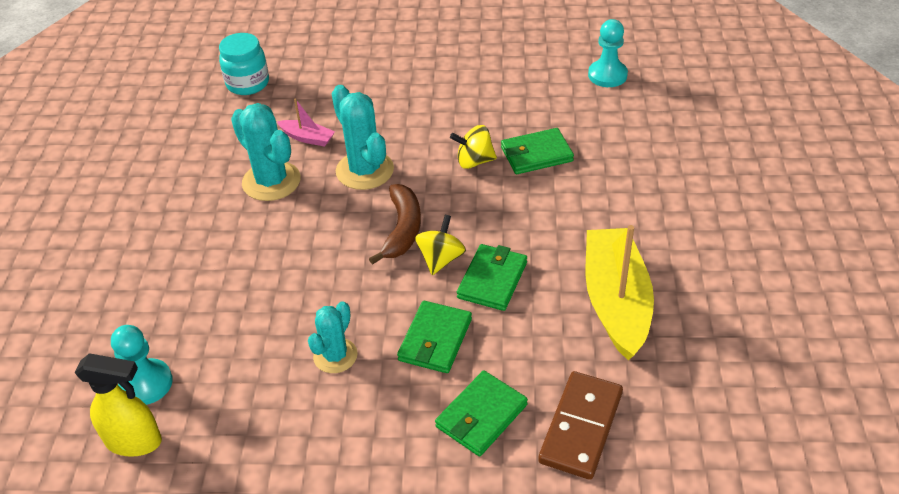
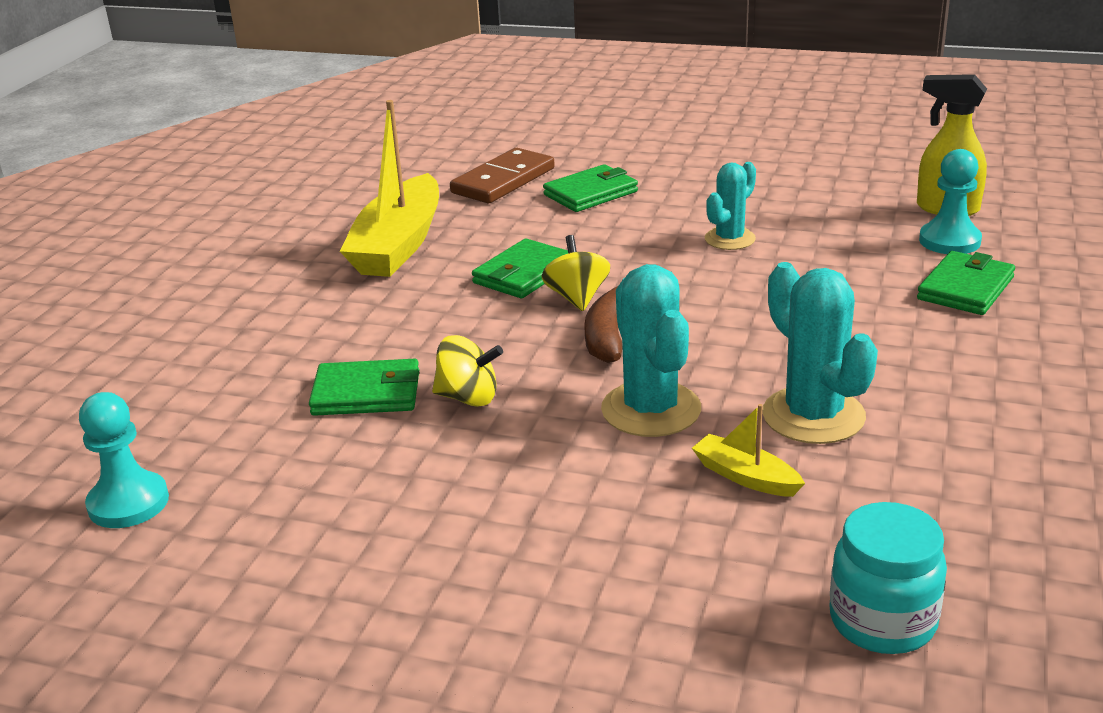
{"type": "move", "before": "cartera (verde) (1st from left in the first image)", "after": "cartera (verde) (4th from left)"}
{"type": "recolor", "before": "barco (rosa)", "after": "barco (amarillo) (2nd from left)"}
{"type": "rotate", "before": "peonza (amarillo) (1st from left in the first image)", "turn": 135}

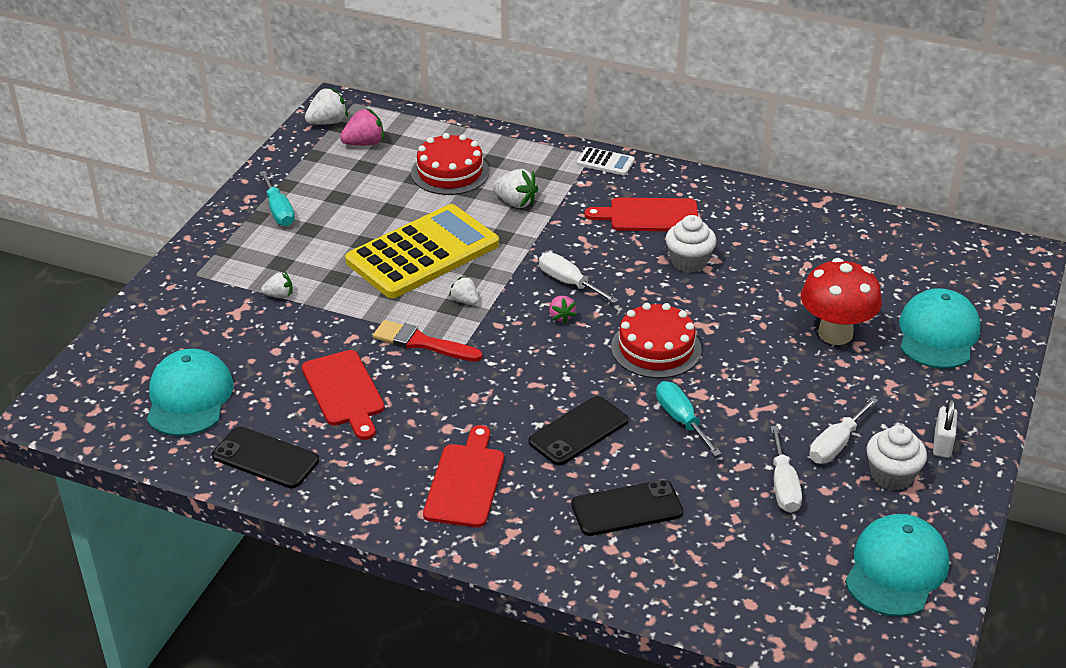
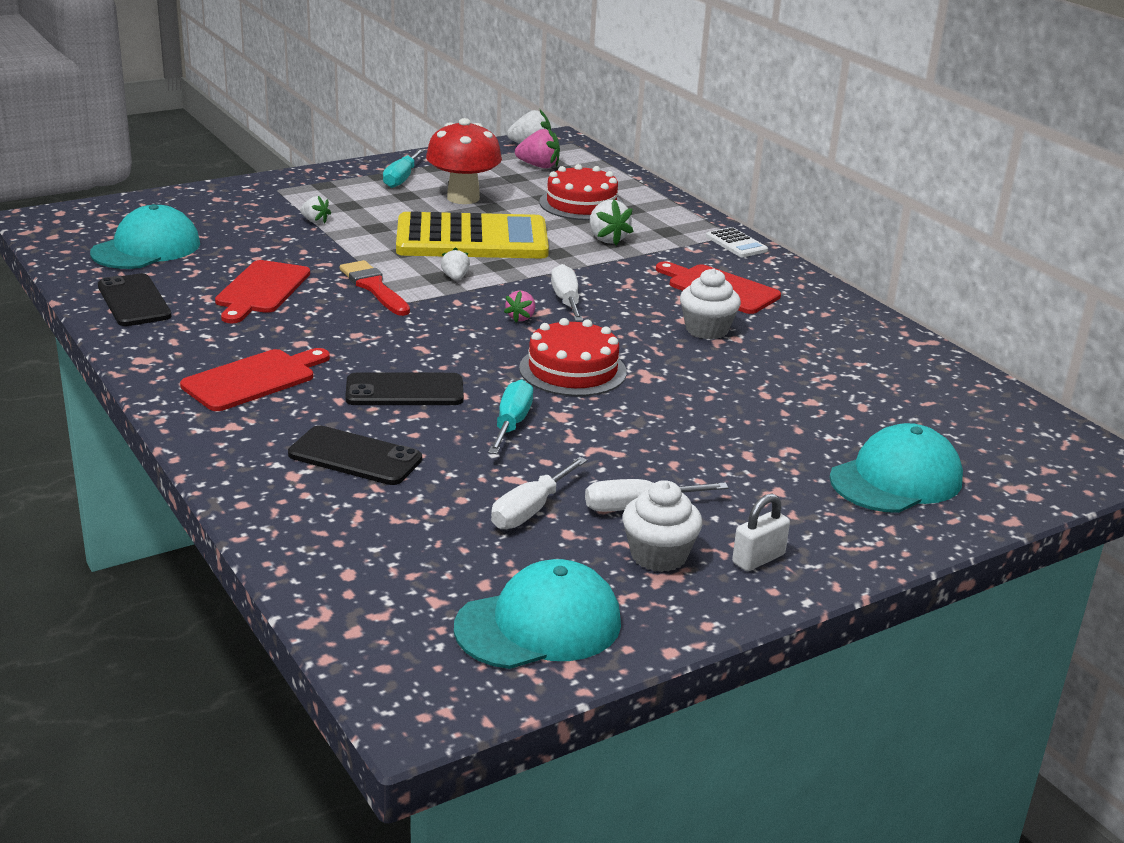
{"type": "move", "before": "seta (rojo)"}

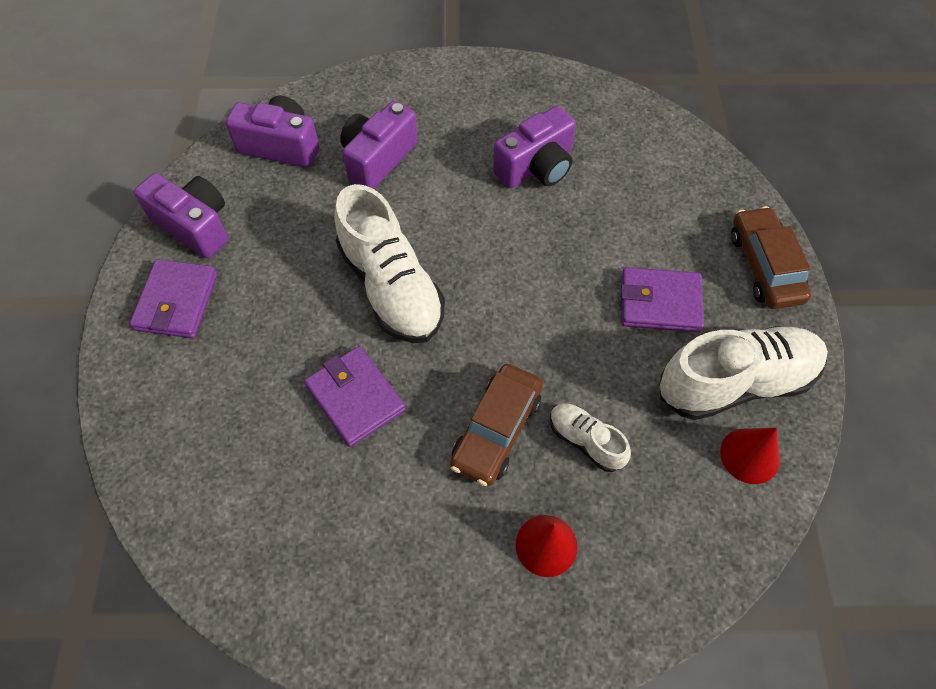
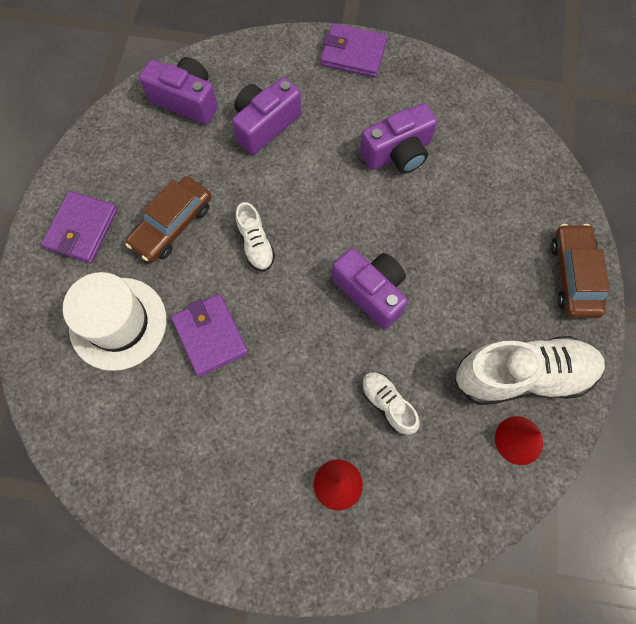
{"type": "insert", "after": "sombrero (blanco)"}
{"type": "move", "before": "cámara (morado) (1st from left in the first image)", "after": "cámara (morado) (3rd from left)"}
{"type": "move", "before": "coche (marrón) (1st from left)"}
{"type": "move", "before": "cartera (morado) (3rd from left)"}
{"type": "resize", "before": "zapato (blanco) (1st from left)", "scale": 0.5}

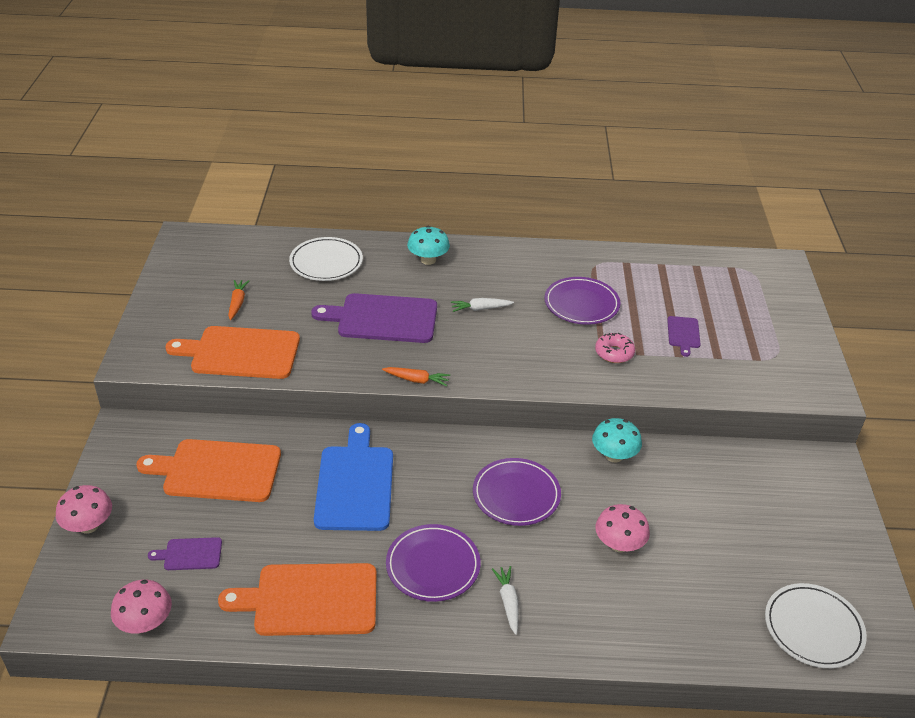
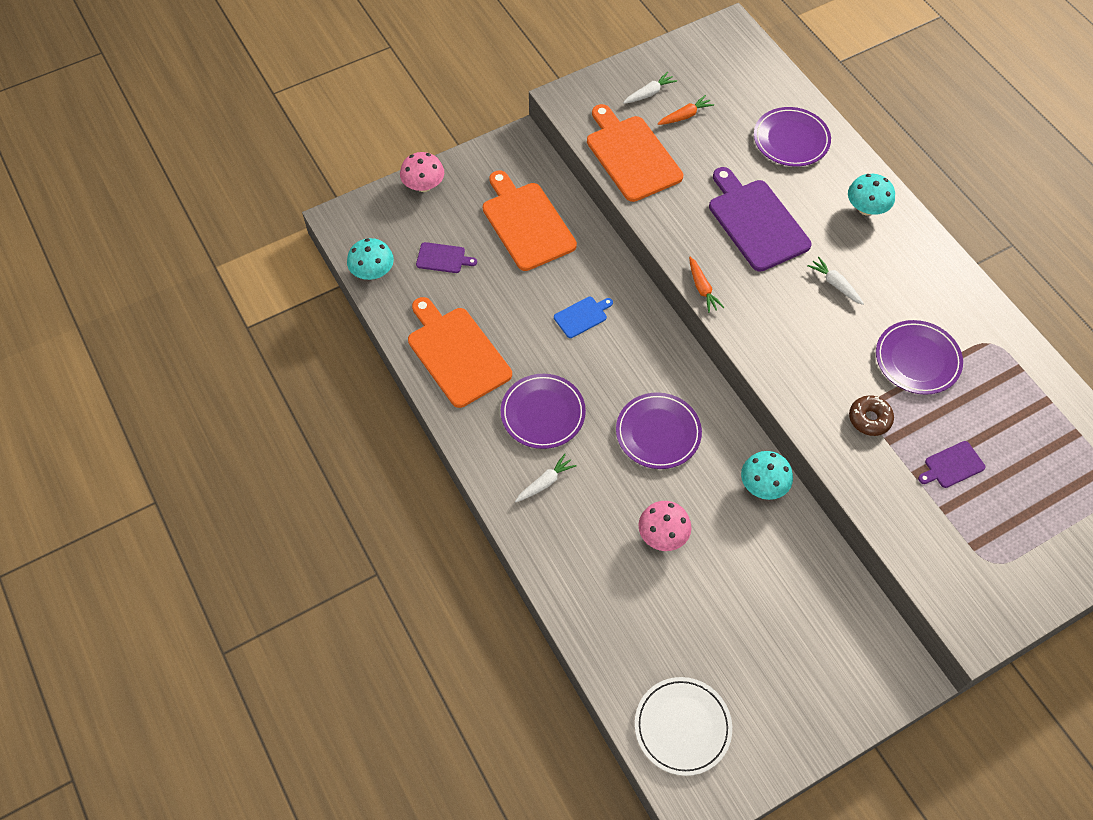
{"type": "insert", "after": "zanahoria (blanco) (2nd from left)"}
{"type": "recolor", "before": "seta (rosa) (2nd from left)", "after": "seta (turquesa) (1st from left)"}
{"type": "recolor", "before": "plato (blanco) (1st from left)", "after": "plato (morado) (3rd from left)"}
{"type": "recolor", "before": "rosquilla (rosa)", "after": "rosquilla (marrón)"}
{"type": "rotate", "before": "tabla de cortar (morado) (1st from left)", "turn": 135}
{"type": "resize", "before": "tabla de cortar (azul)", "scale": 0.47}

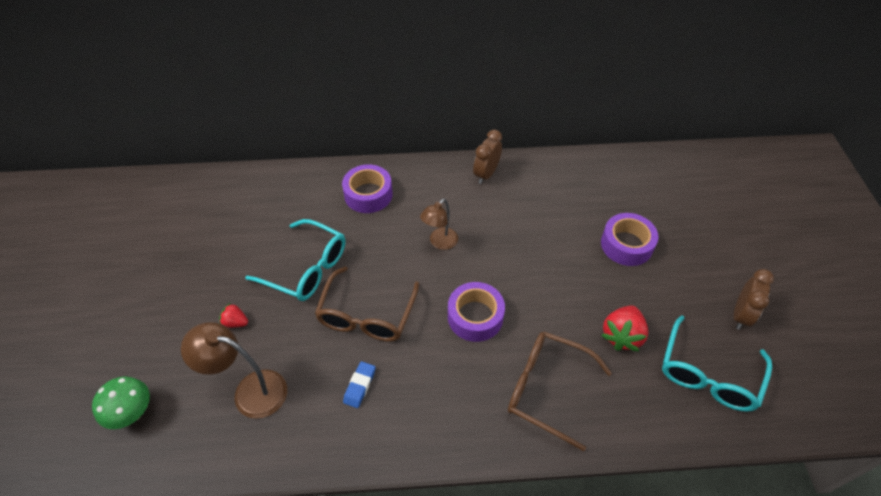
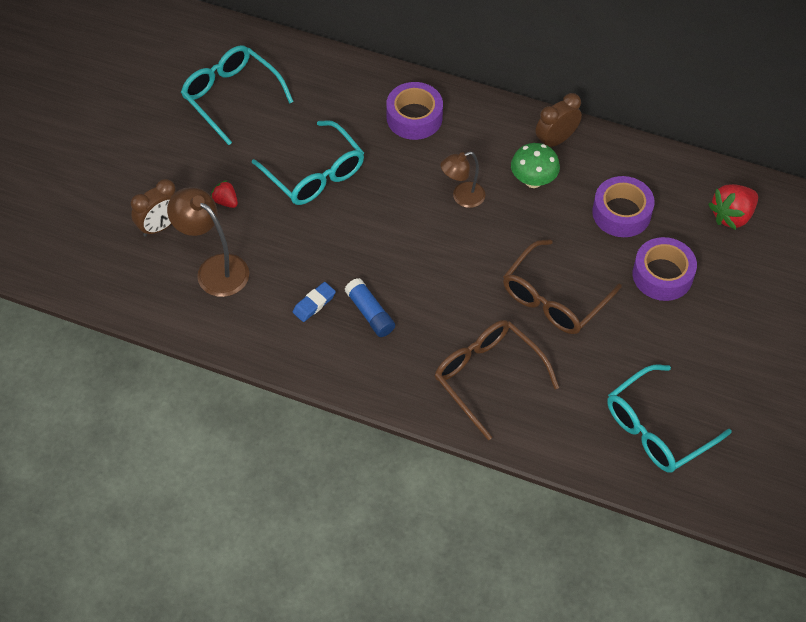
{"type": "insert", "after": "gafas (turquesa) (1st from left)"}
{"type": "insert", "after": "barra de pegamento (azul)"}
{"type": "move", "before": "seta (verde)"}
{"type": "move", "before": "gafas (marrón) (1st from left in the first image)", "after": "gafas (marrón) (2nd from left)"}
{"type": "move", "before": "cinta adhesiva (morado) (2nd from left)"}
{"type": "move", "before": "fresa (rojo) (2nd from left)"}
{"type": "move", "before": "despertador (marrón) (2nd from left in the first image)", "after": "despertador (marrón) (1st from left)"}

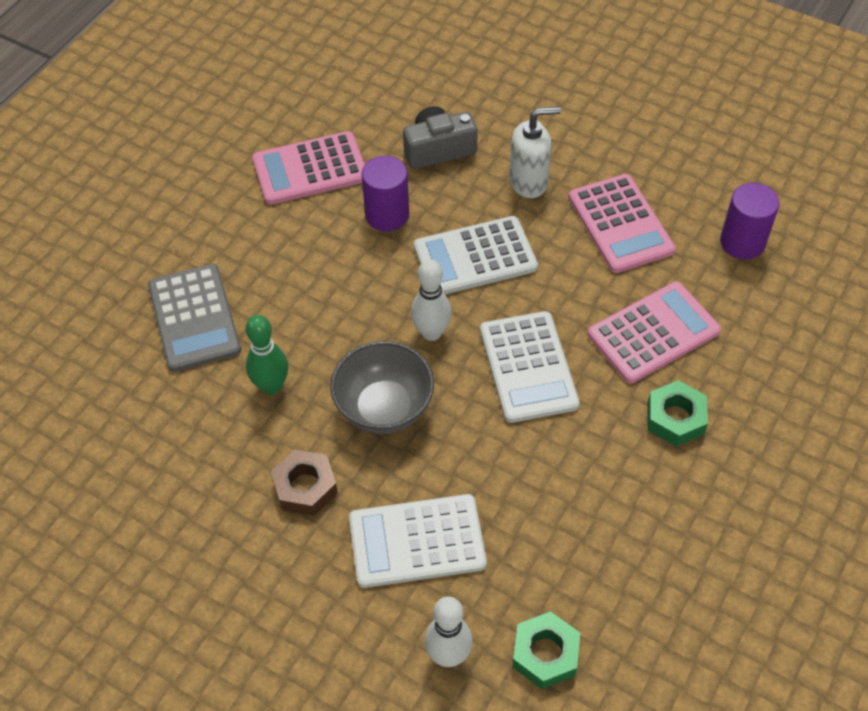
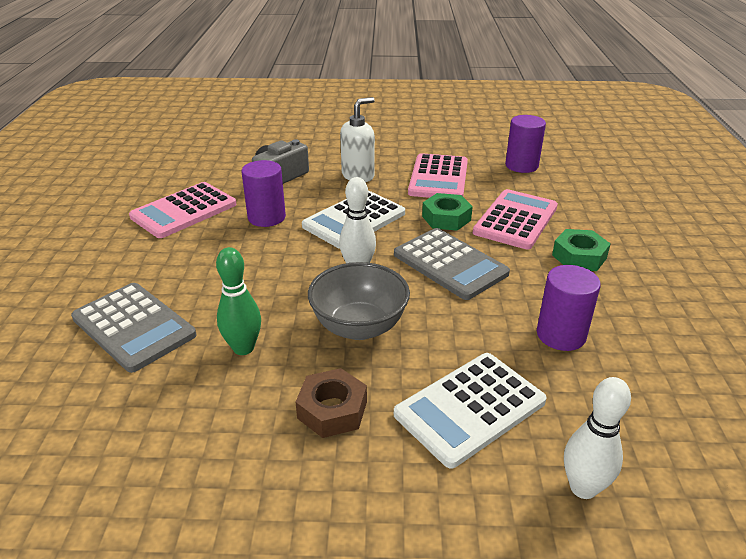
{"type": "insert", "after": "cilindro (morado) (3rd from left)"}
{"type": "move", "before": "tuerca (verde) (1st from left)"}
{"type": "recolor", "before": "calculadora (blanco) (3rd from left)", "after": "calculadora (gris) (2nd from left)"}
{"type": "rotate", "before": "calculadora (rosa) (2nd from left)", "turn": 60}

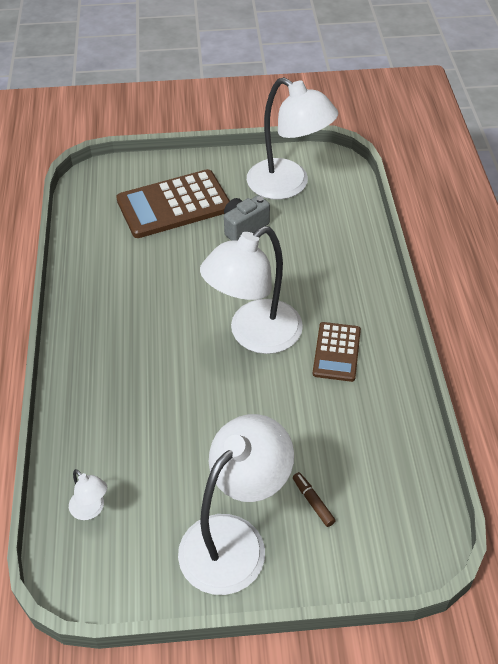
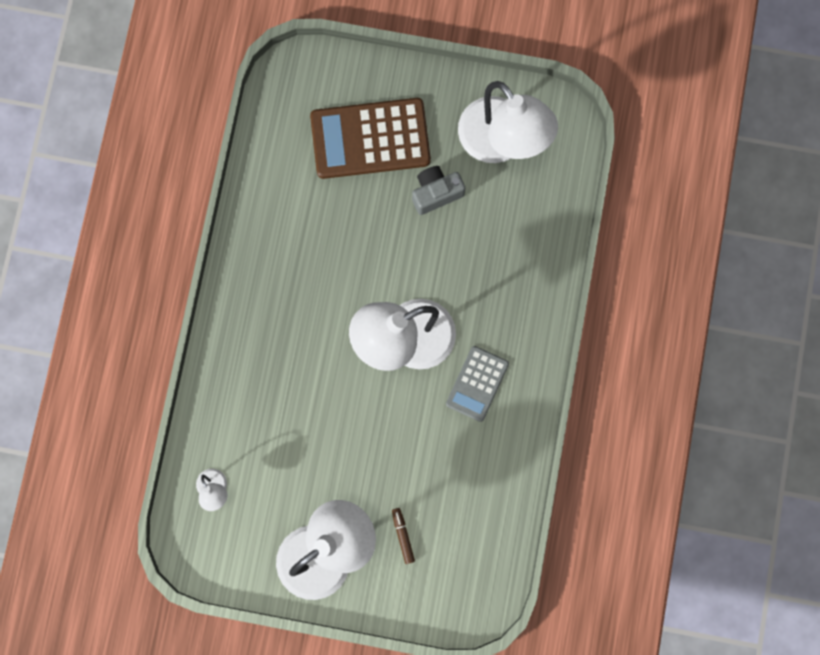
{"type": "recolor", "before": "calculadora (marrón) (2nd from left)", "after": "calculadora (gris)"}

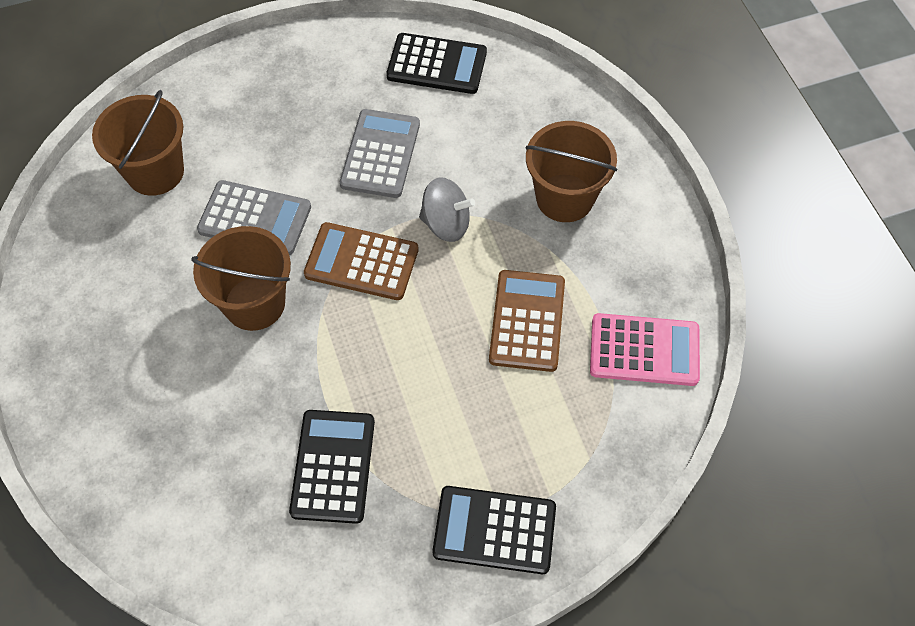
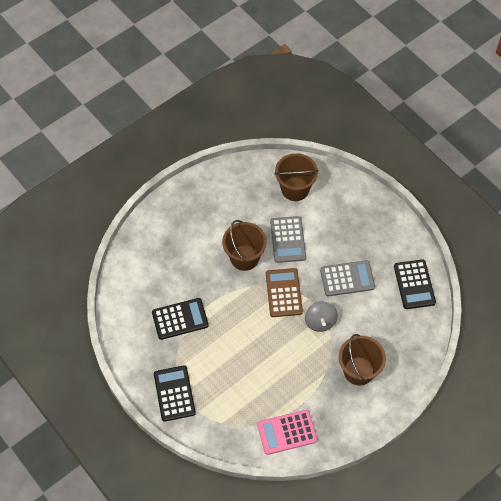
{"type": "delete", "before": "calculadora (marrón) (2nd from left)"}
{"type": "rotate", "before": "calculadora (rosa)", "turn": 90}

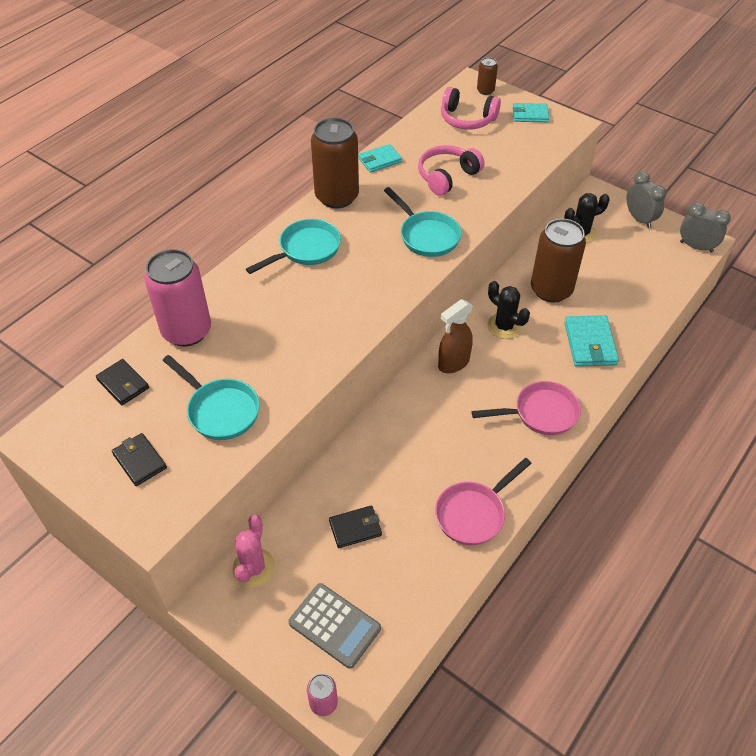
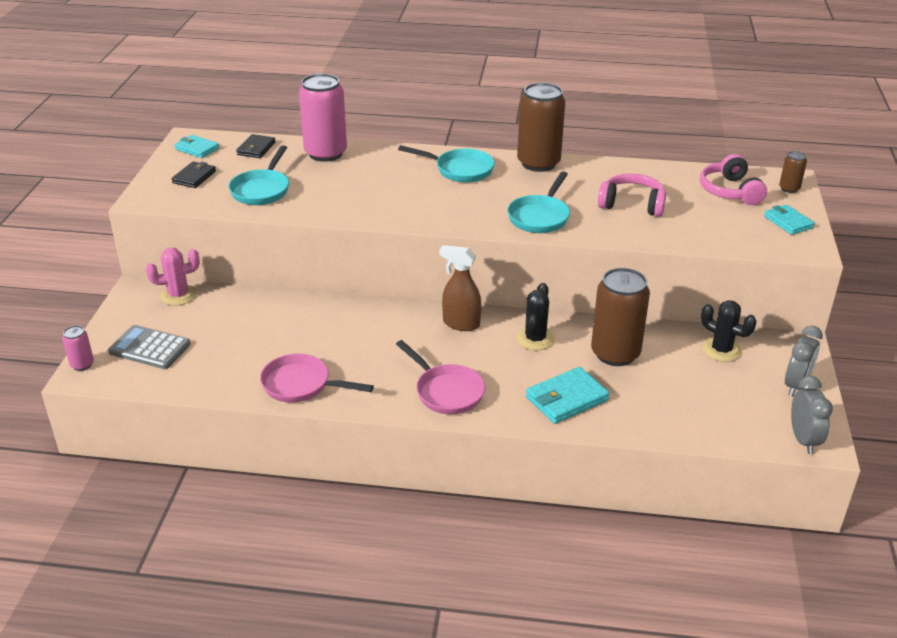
{"type": "delete", "before": "cartera (negro) (3rd from left)"}
{"type": "move", "before": "cartera (turquesa) (1st from left)"}
{"type": "rotate", "before": "calculadora (gris)", "turn": 105}

